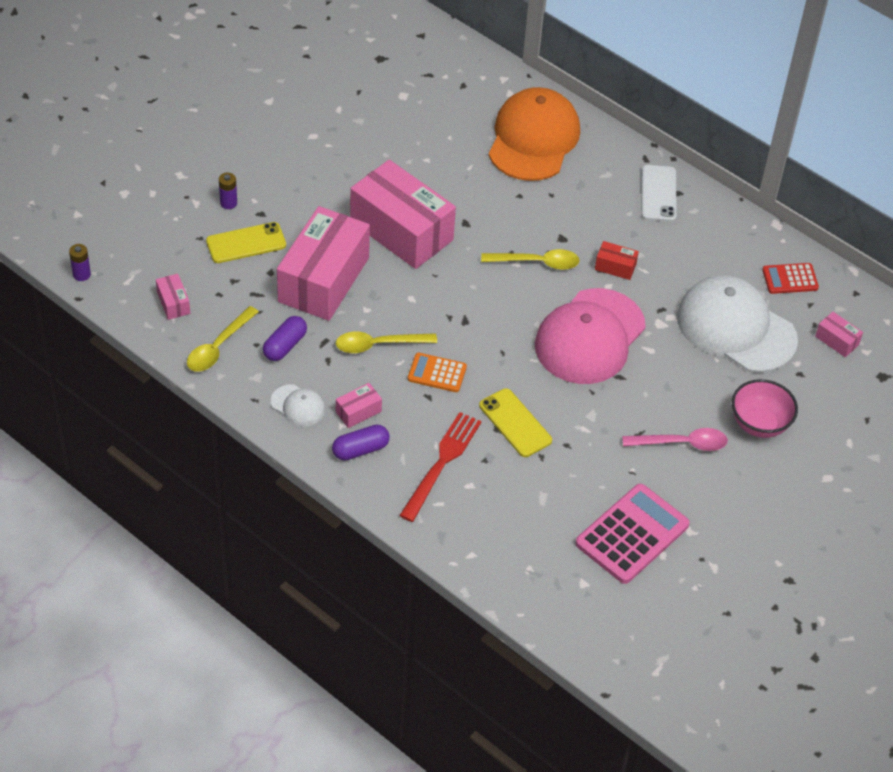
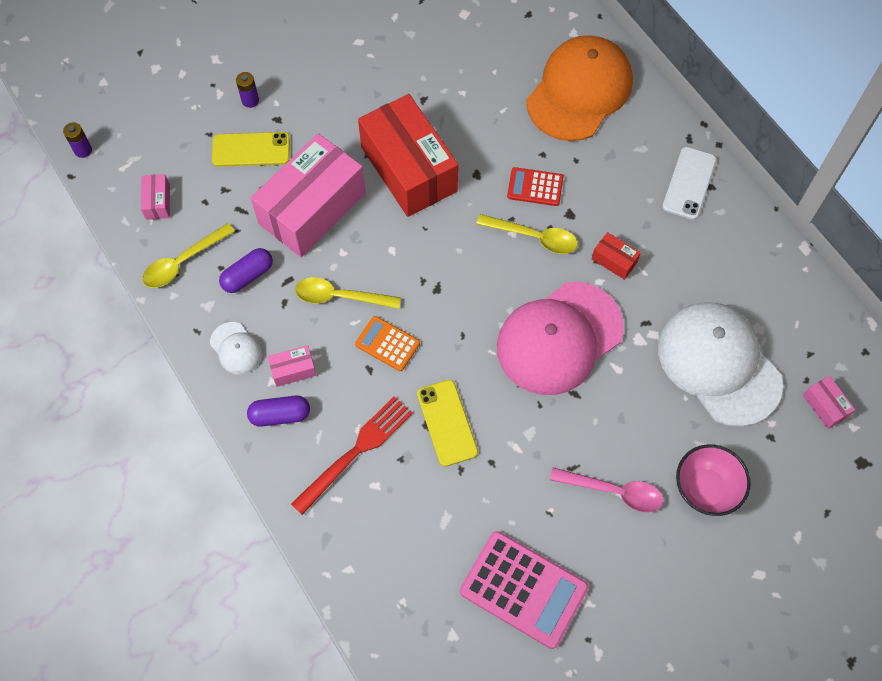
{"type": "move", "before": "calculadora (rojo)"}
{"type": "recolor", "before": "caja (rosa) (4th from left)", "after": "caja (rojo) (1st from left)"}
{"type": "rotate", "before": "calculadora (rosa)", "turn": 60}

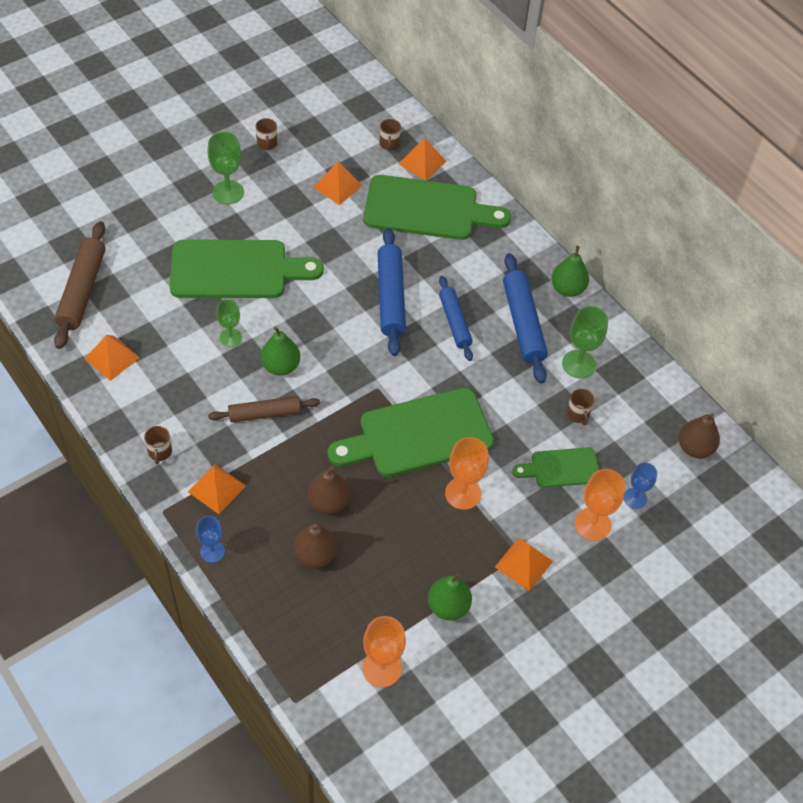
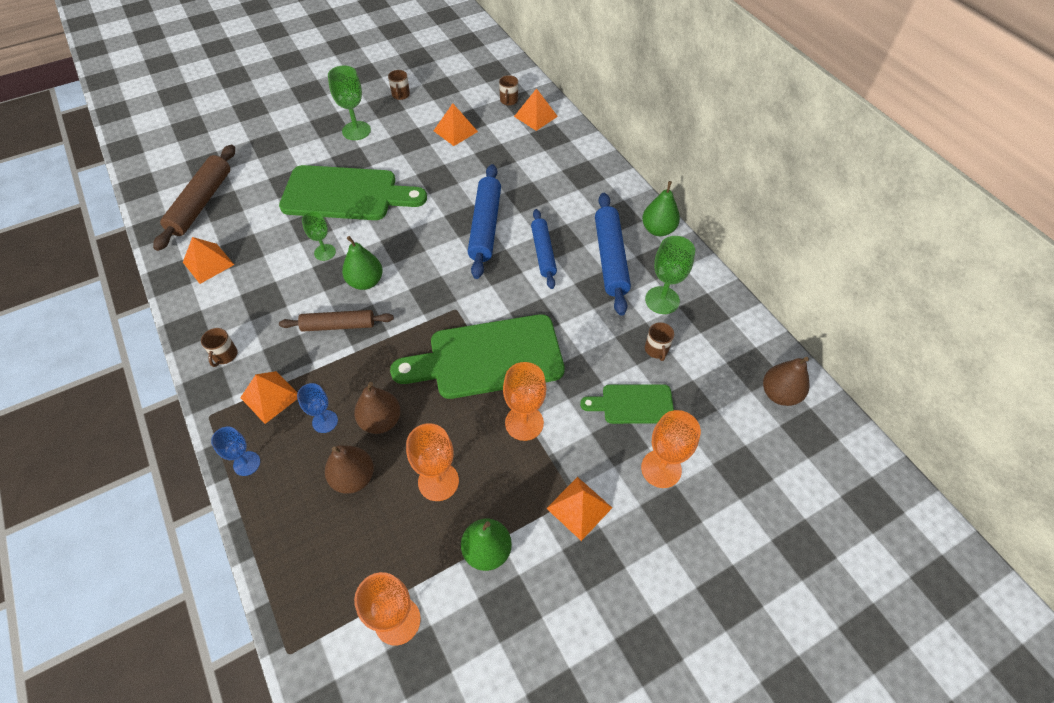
{"type": "delete", "before": "tabla de cortar (verde) (3rd from left)"}
{"type": "insert", "after": "copa (naranja) (2nd from left)"}
{"type": "move", "before": "copa (azul) (2nd from left)"}

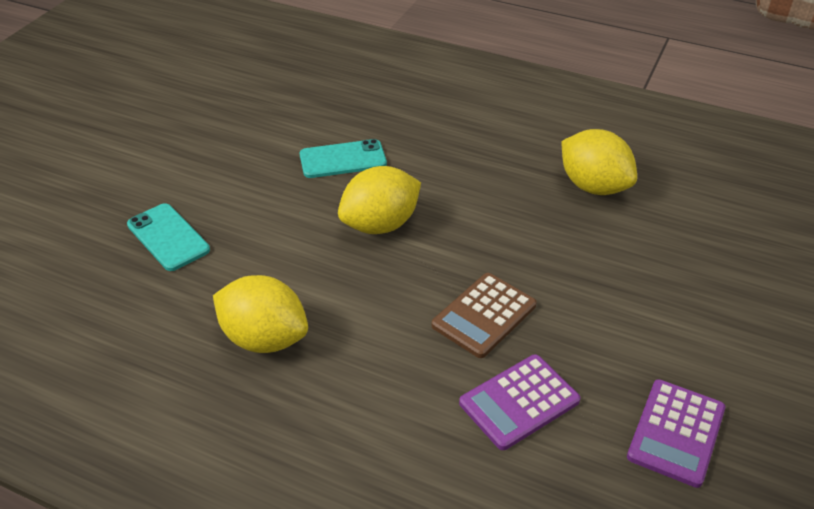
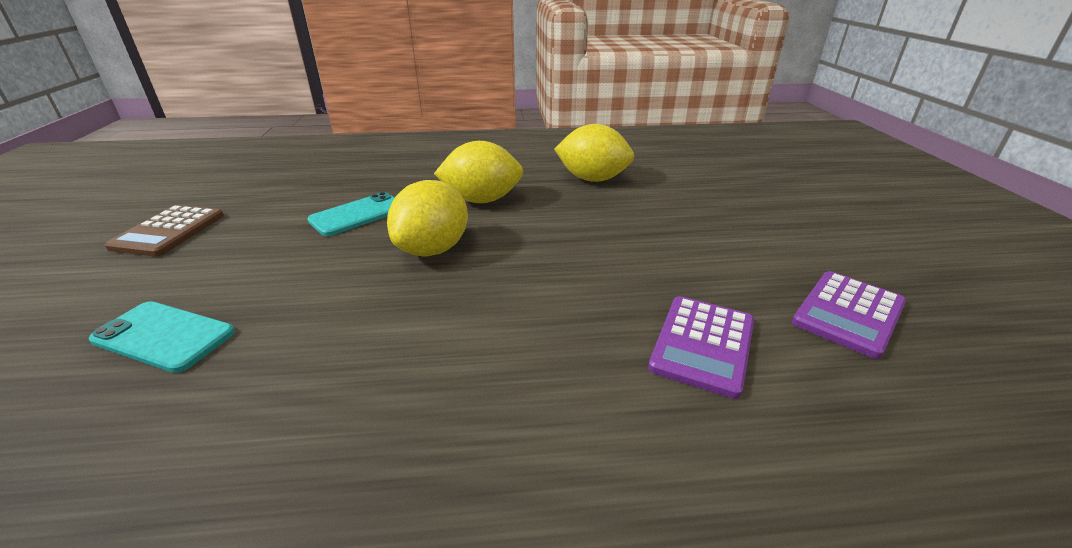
{"type": "move", "before": "limón (amarillo) (1st from left in the first image)", "after": "limón (amarillo) (2nd from left)"}
{"type": "move", "before": "calculadora (marrón)"}
{"type": "rotate", "before": "calculadora (morado) (2nd from left)", "turn": 45}

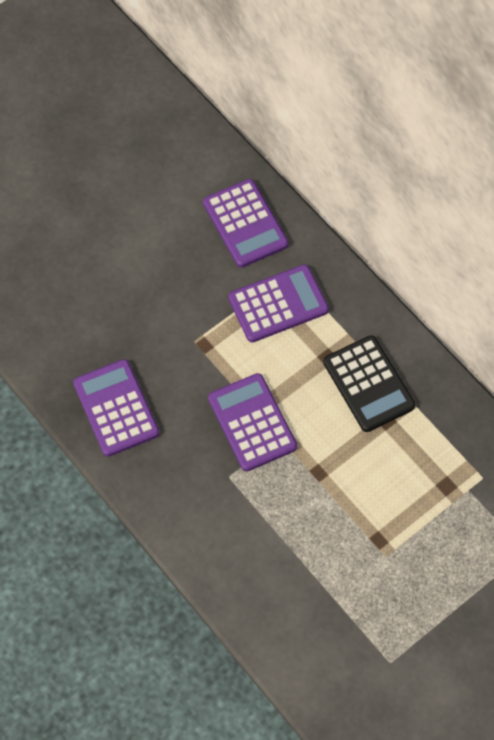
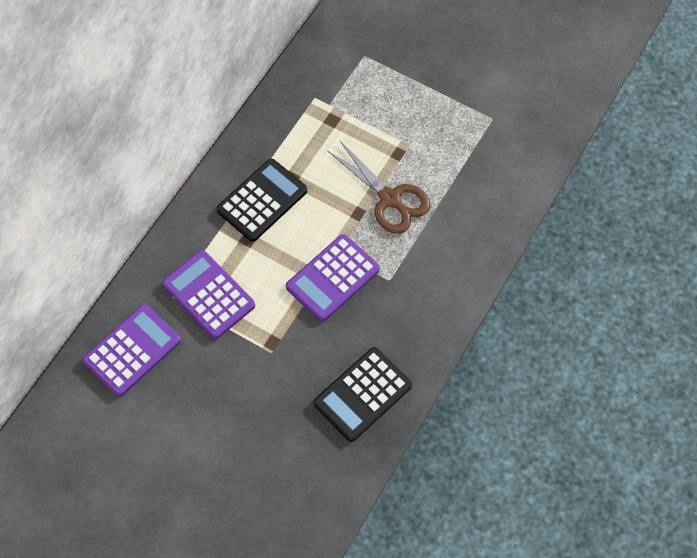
{"type": "insert", "after": "tijeras (marrón)"}
{"type": "recolor", "before": "calculadora (morado) (1st from left)", "after": "calculadora (negro) (2nd from left)"}

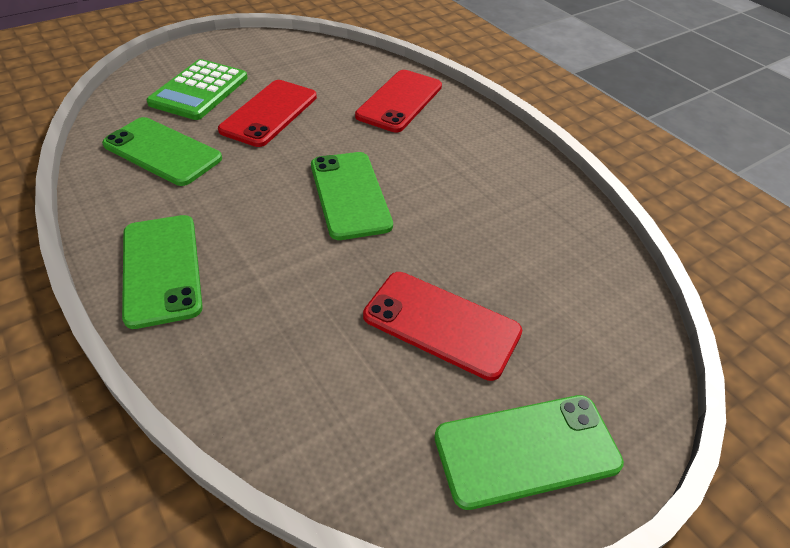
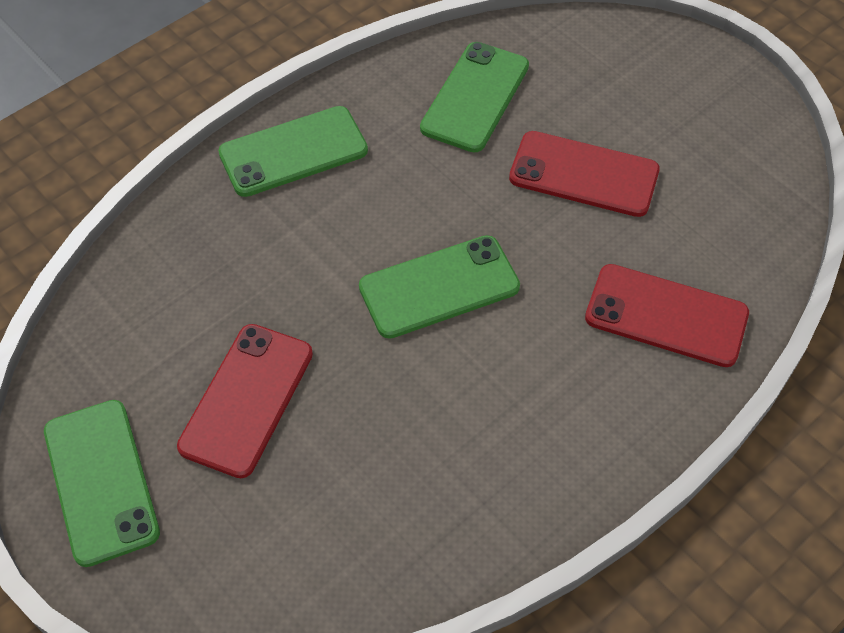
{"type": "delete", "before": "calculadora (verde)"}

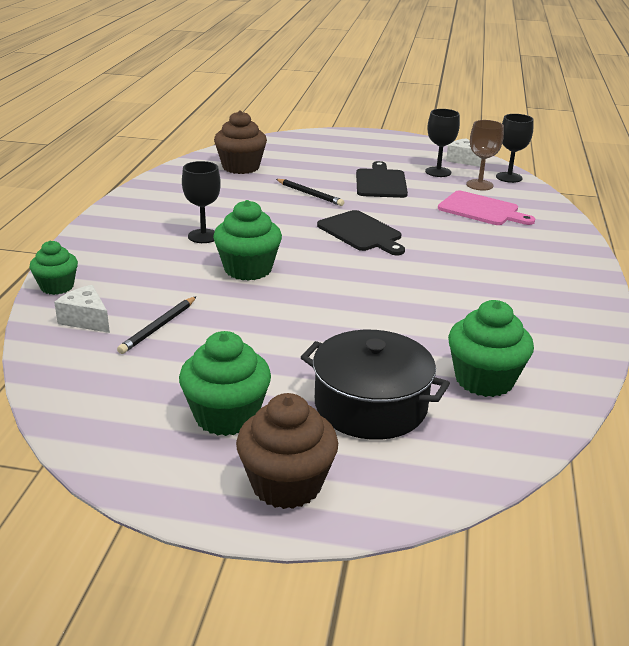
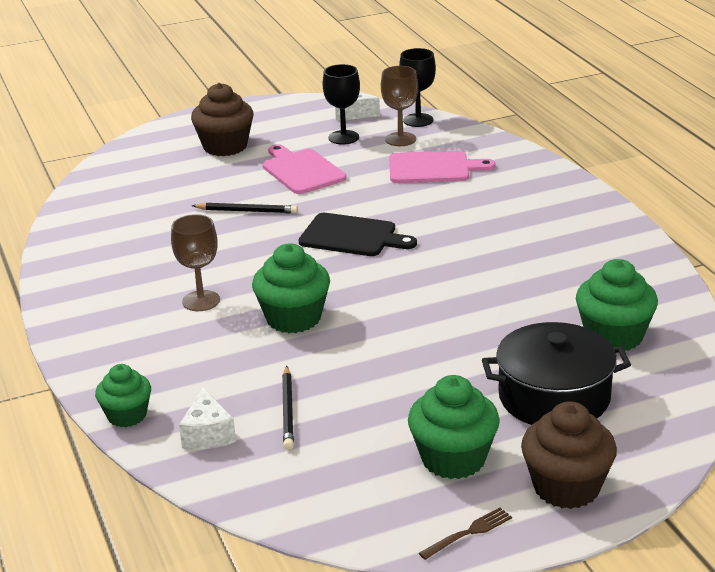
{"type": "insert", "after": "tenedor (marrón)"}
{"type": "move", "before": "magdalena (marrón) (1st from left)"}
{"type": "recolor", "before": "copa (negro) (1st from left)", "after": "copa (marrón) (1st from left)"}
{"type": "recolor", "before": "tabla de cortar (negro) (2nd from left)", "after": "tabla de cortar (rosa) (1st from left)"}
{"type": "rotate", "before": "queso (blanco) (1st from left)", "turn": -105}

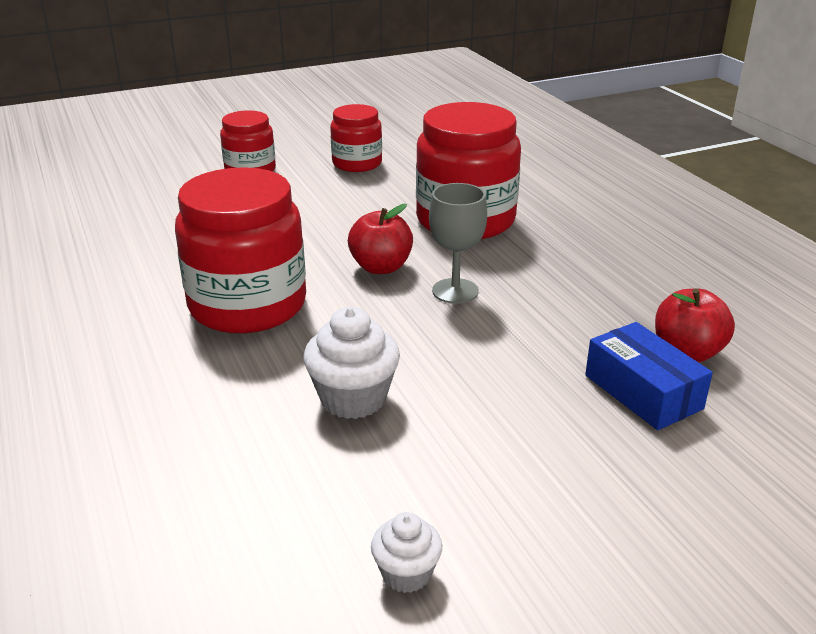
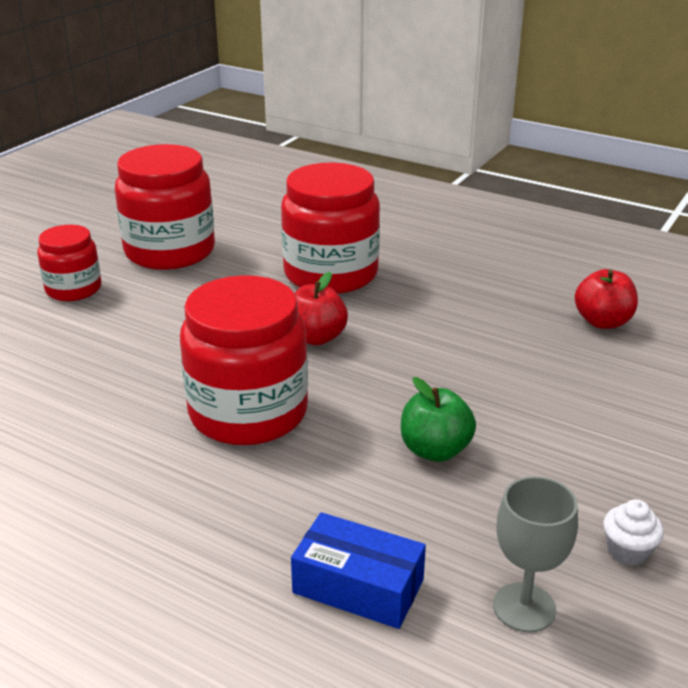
{"type": "move", "before": "copa (gris)"}
{"type": "move", "before": "caja (azul)"}
{"type": "replace", "before": "magdalena (blanco) (1st from left)", "after": "manzana (verde)"}
{"type": "resize", "before": "tarro (rojo) (3rd from left in the first image)", "scale": 1.75}

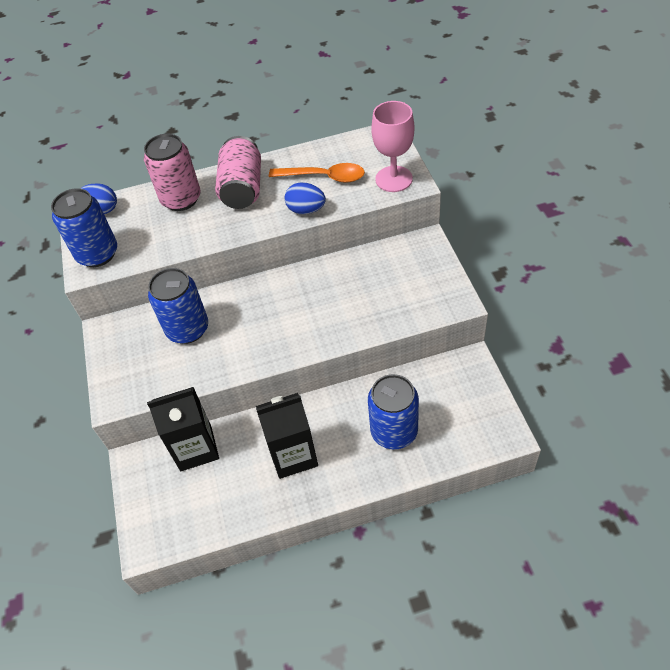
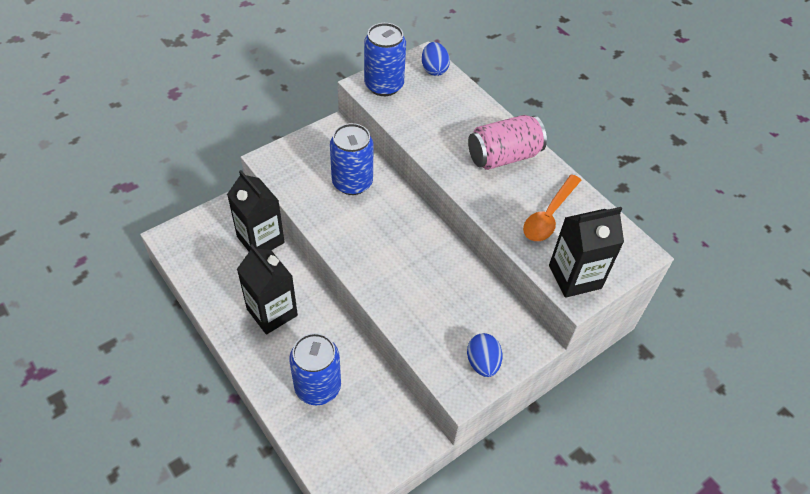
{"type": "delete", "before": "lata (rosa) (1st from left)"}
{"type": "move", "before": "huevo (azul) (2nd from left)"}
{"type": "replace", "before": "copa (rosa)", "after": "cartón de leche (negro) (3rd from left)"}
{"type": "rotate", "before": "cuchara (naranja)", "turn": 45}

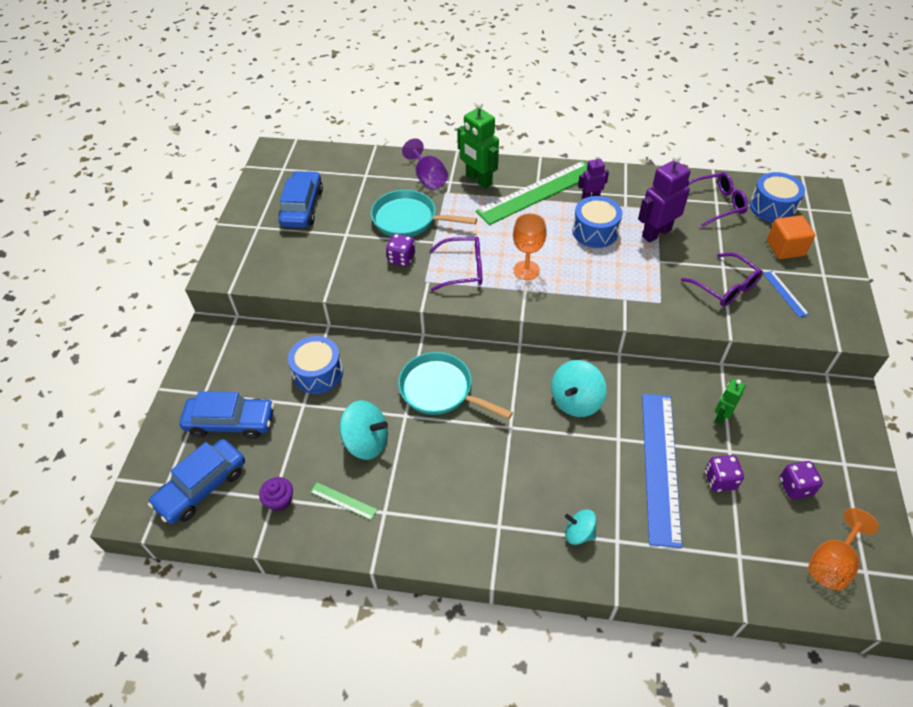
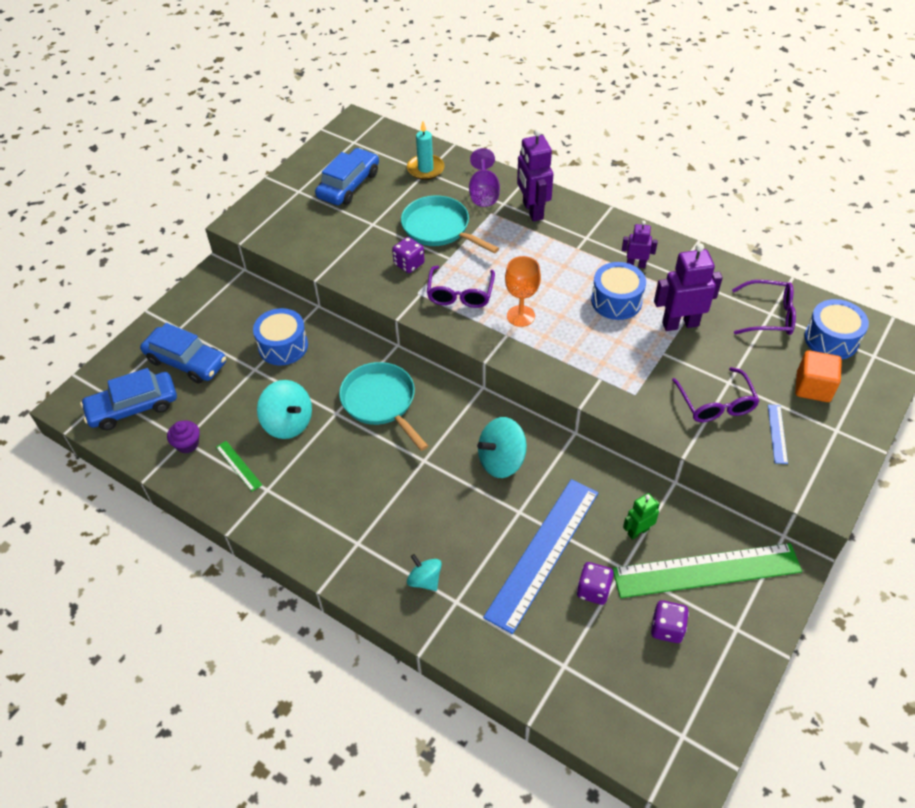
{"type": "delete", "before": "copa (naranja) (2nd from left)"}
{"type": "insert", "after": "vela (turquesa)"}
{"type": "move", "before": "regla (verde) (2nd from left)"}
{"type": "recolor", "before": "robot (verde) (1st from left)", "after": "robot (morado) (1st from left)"}
{"type": "rotate", "before": "gafas (morado) (1st from left)", "turn": 75}

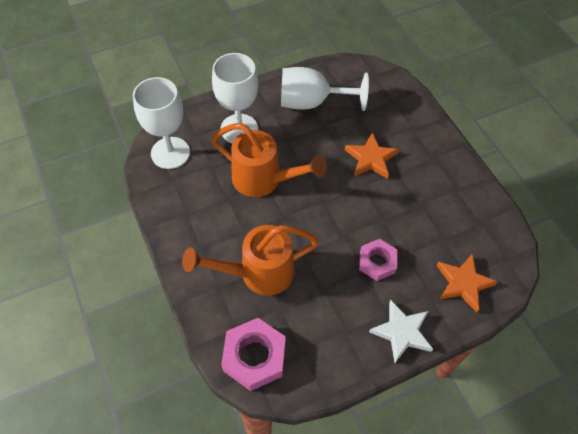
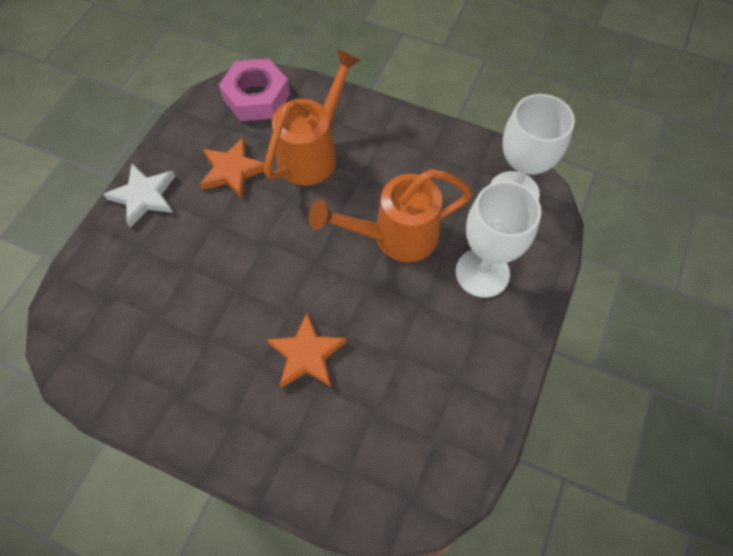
{"type": "delete", "before": "copa (blanco) (3rd from left)"}
{"type": "delete", "before": "tuerca (rosa) (2nd from left)"}
{"type": "move", "before": "estrella (naranja) (2nd from left in the first image)", "after": "estrella (naranja) (1st from left)"}

